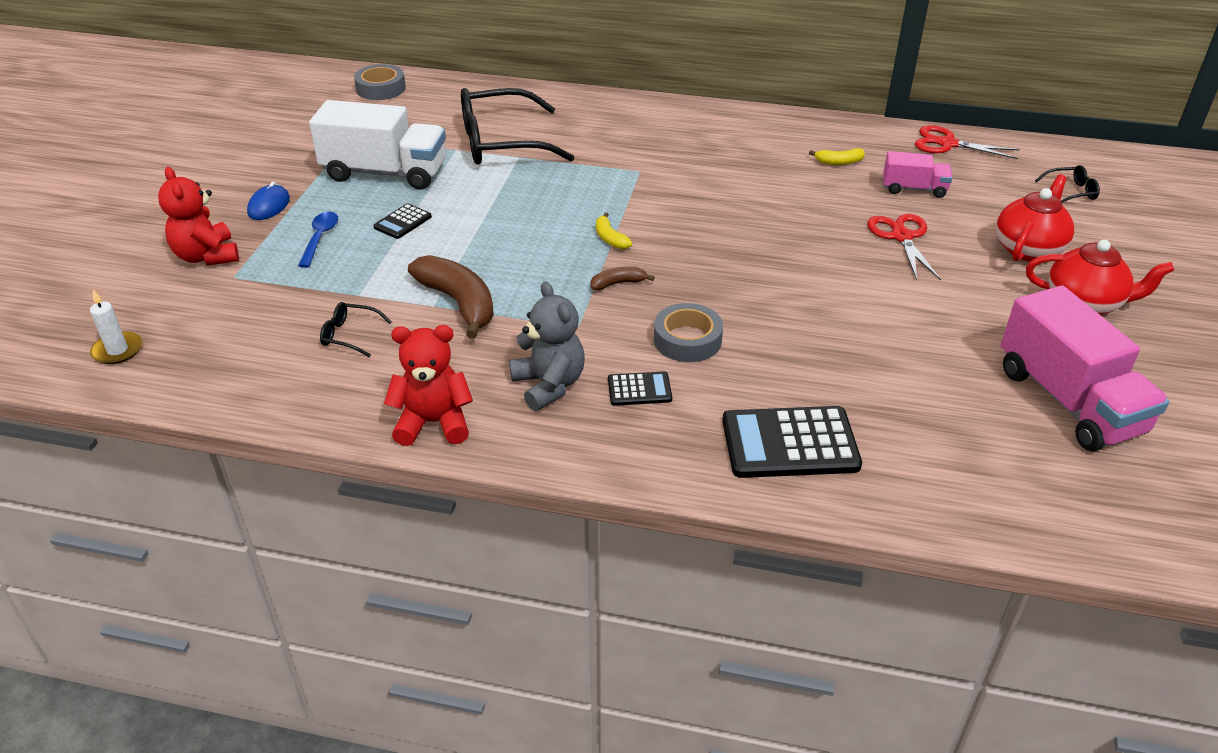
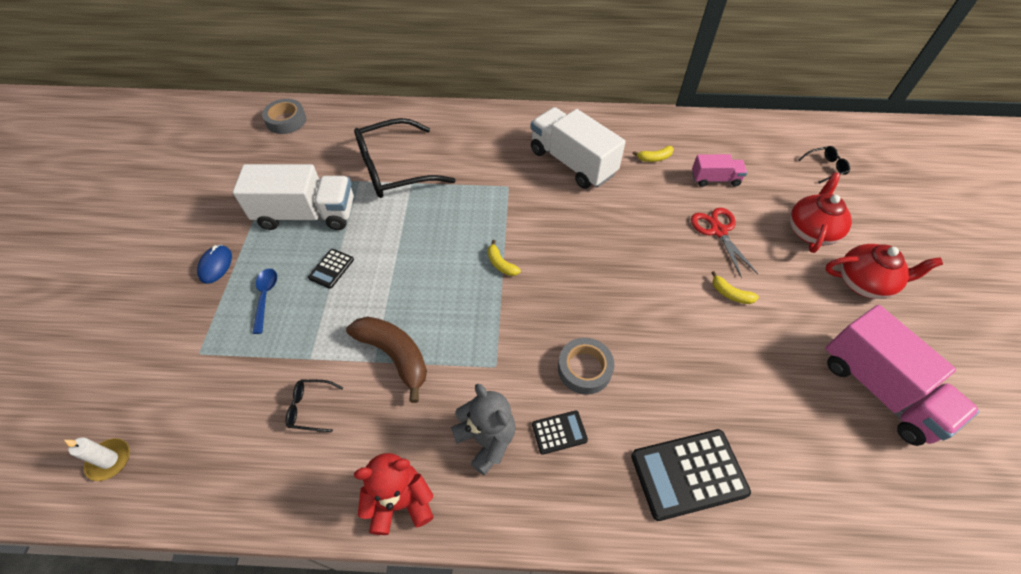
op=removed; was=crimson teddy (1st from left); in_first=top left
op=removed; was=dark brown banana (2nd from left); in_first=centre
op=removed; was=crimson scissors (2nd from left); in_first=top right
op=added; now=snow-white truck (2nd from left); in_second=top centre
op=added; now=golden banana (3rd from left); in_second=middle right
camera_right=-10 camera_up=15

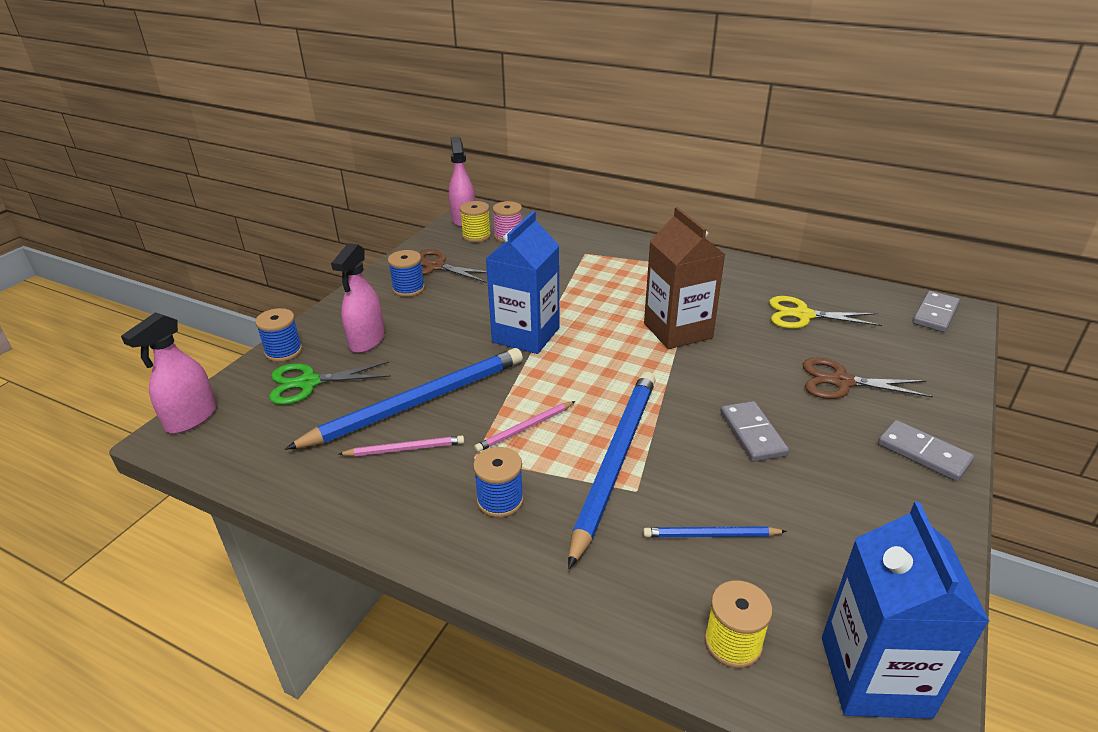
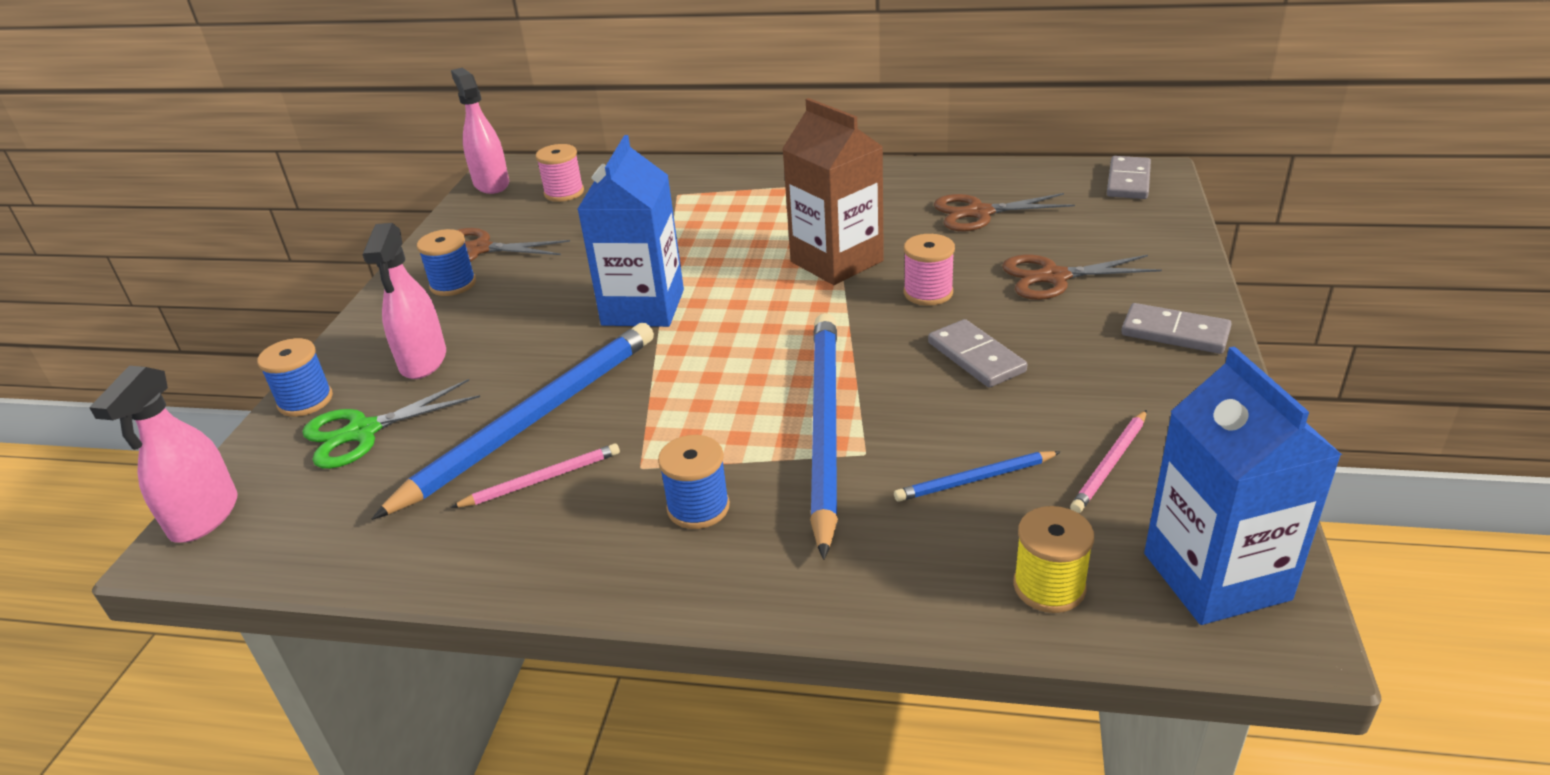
op=removed; was=golden reel of thread (1st from left); in_first=top centre
op=added; now=rose-pink reel of thread (2nd from left); in_second=centre
op=moved; was=rose-pink pencil (2nd from left); in_first=centre; in_second=middle right
op=recoloured; was=golden scissors; now=dark brown scissors (2nd from left); in_first=middle right; in_second=top centre
camera_right=-15 camera_up=0

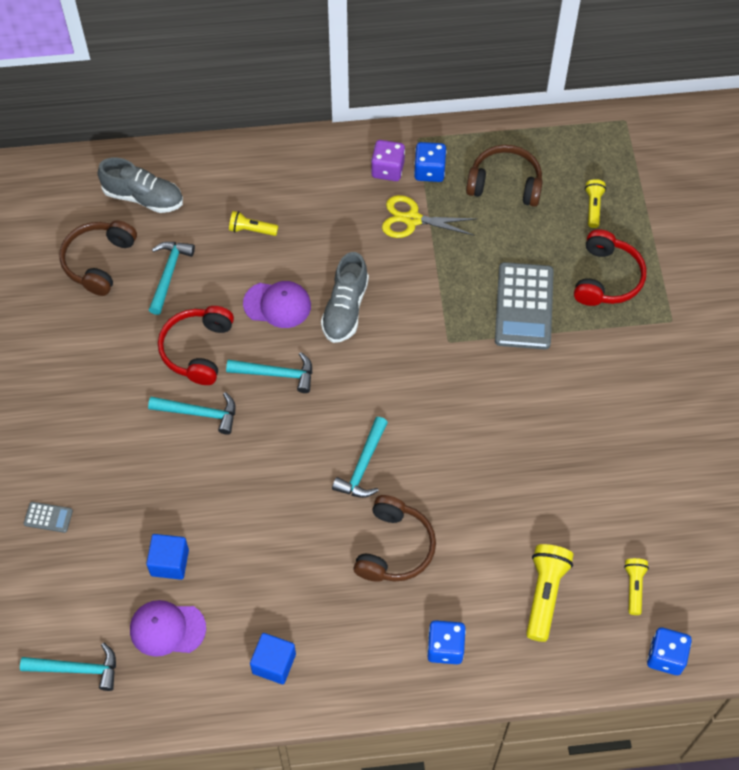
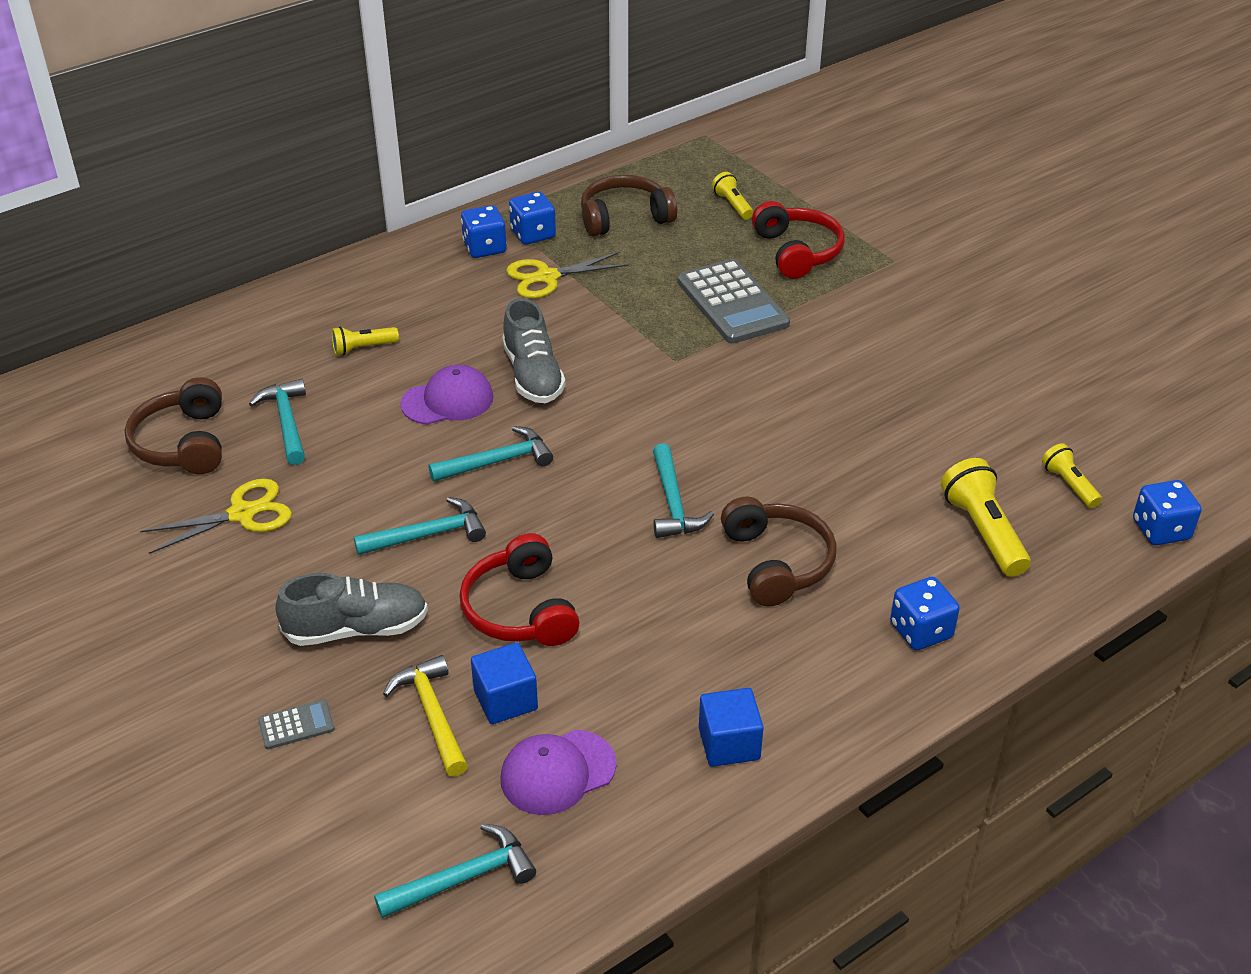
op=added; now=golden scissors (1st from left); in_second=middle left
op=added; now=golden hammer; in_second=bottom centre
op=moved; was=gray sneaker (1st from left); in_first=top left; in_second=middle left
op=moved; was=crimson over-ear headphones (1st from left); in_first=middle left; in_second=centre
op=recoloured; was=purple die; now=cobalt die (1st from left); in_first=top centre; in_second=top centre
camera_right=-30 camera_up=-20

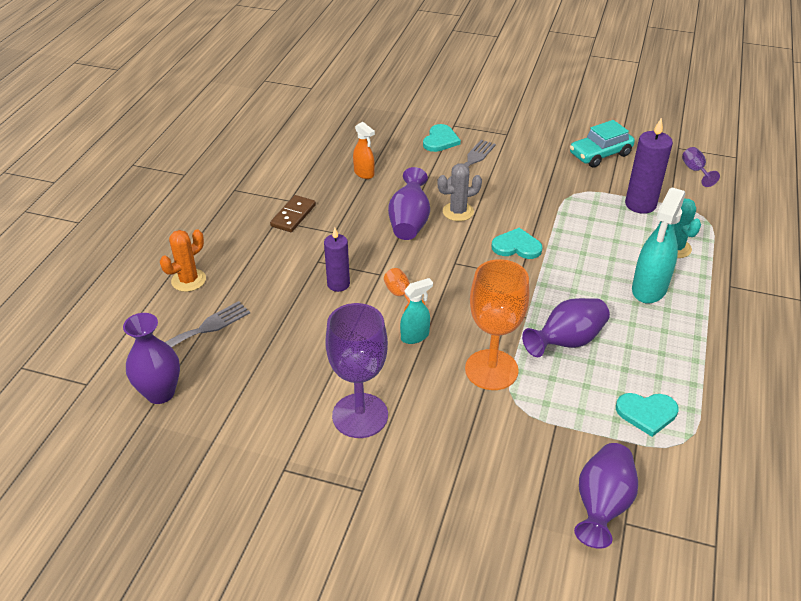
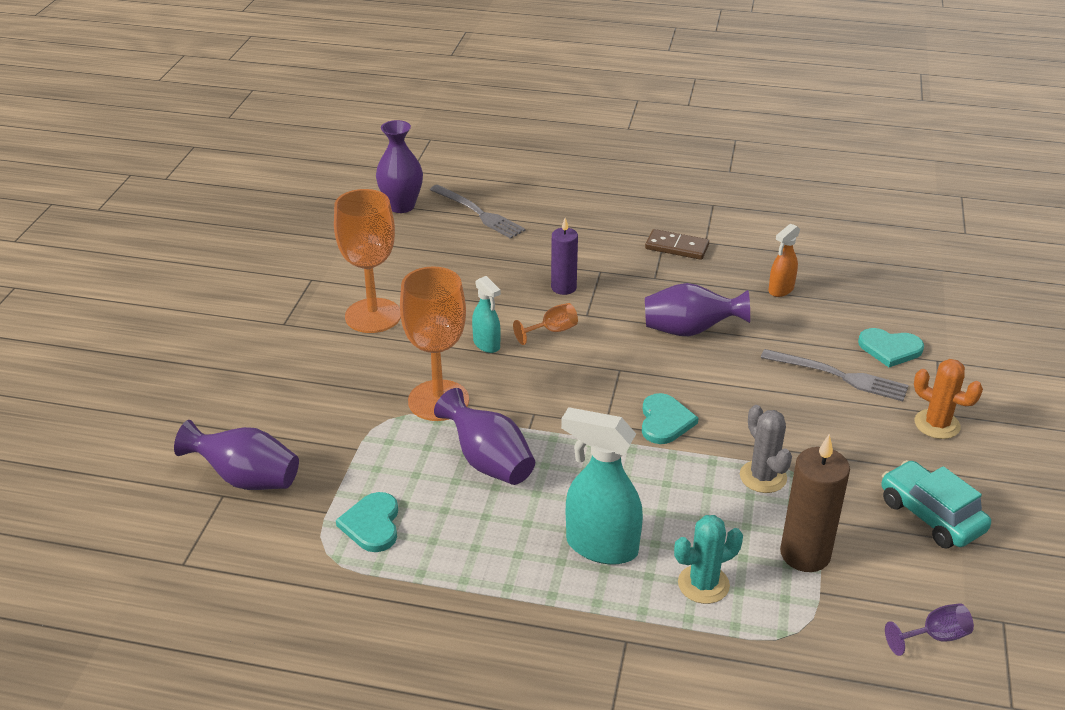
op=moved; was=bright orange cactus; in_first=middle left; in_second=middle right
op=moved; was=gray cactus; in_first=top centre; in_second=middle right
op=recoloured; was=purple goblet (1st from left); now=bright orange goblet (1st from left); in_first=centre; in_second=centre
op=recoloured; was=purple candle (2nd from left); now=dark brown candle; in_first=top right; in_second=bottom right
camera_right=85 camera_up=-5

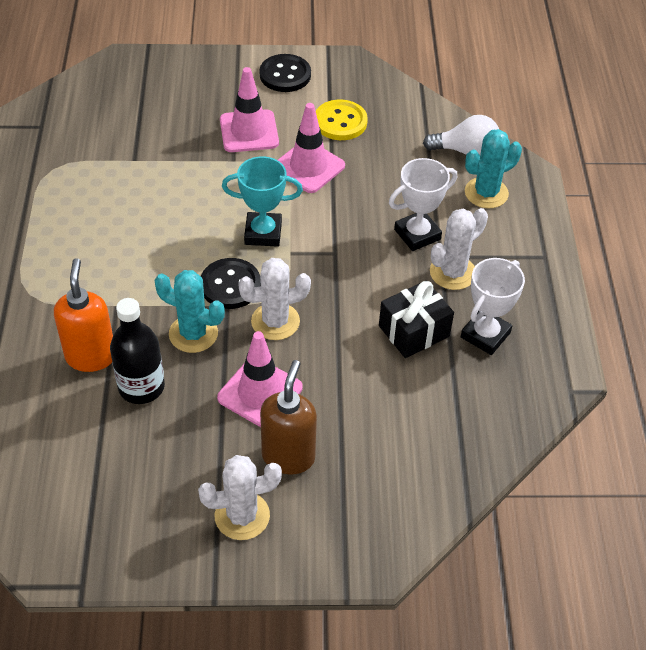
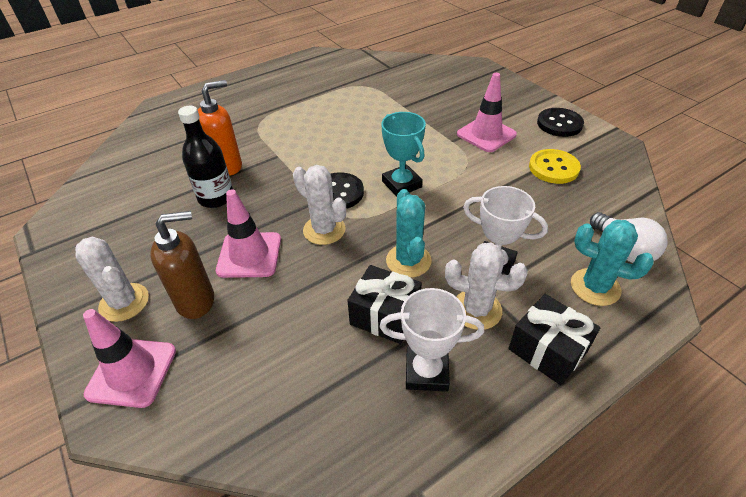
op=added; now=black present (2nd from left); in_second=bottom right
op=moved; was=aqua cactus (1st from left); in_first=middle left; in_second=centre
op=moved; was=rose-pink road cone (3rd from left in the first image); now=rose-pink road cone (1st from left); in_first=top centre; in_second=bottom left
camera_right=60 camera_up=-5

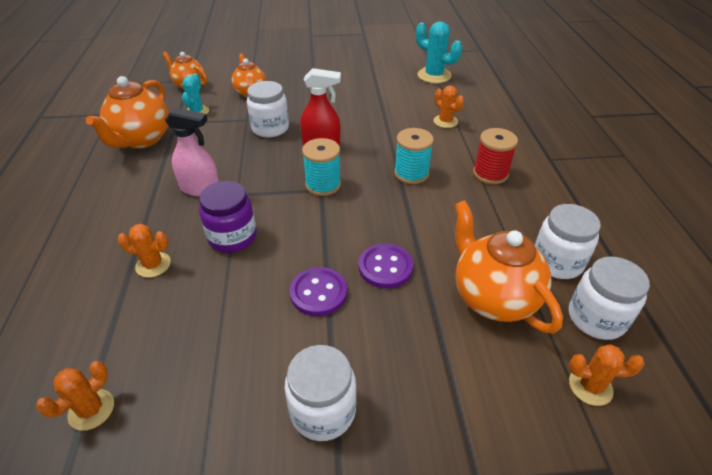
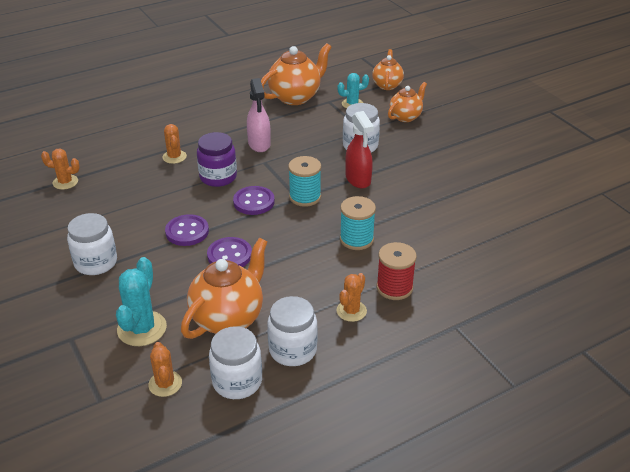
op=added; now=purple sewing button (3rd from left); in_second=centre
op=moved; was=aqua cactus (2nd from left in the first image); now=aqua cactus (1st from left); in_first=top centre; in_second=middle left
op=moved; was=bright orange cactus (3rd from left in the first image); now=bright orange cactus (4th from left); in_first=top centre; in_second=centre
op=turned; was=bright orange teapot (1st from left in the first image); in_first=top left; in_second=top centre; clockwise=150
camera_right=65 camera_up=-5

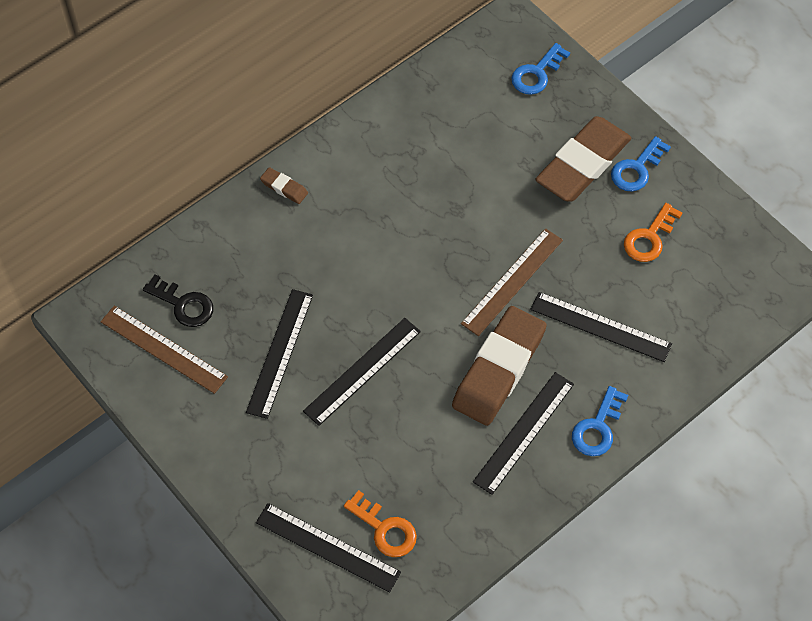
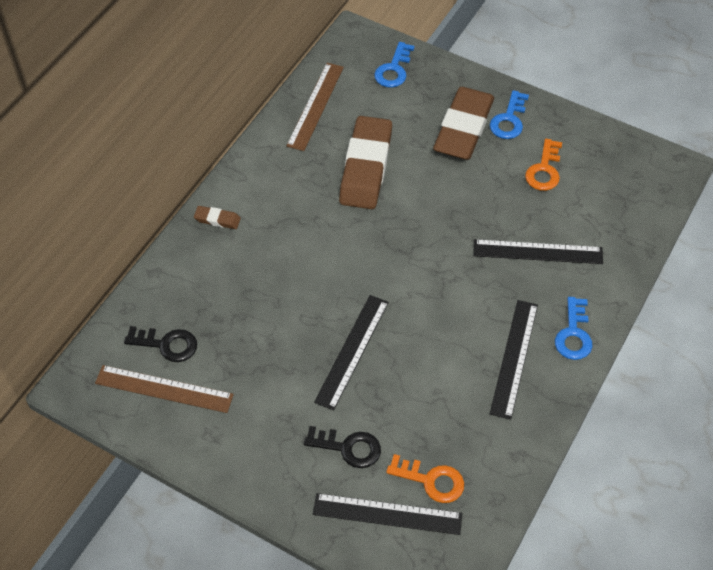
op=removed; was=black ruler (1st from left); in_first=centre
op=added; now=black door key (2nd from left); in_second=bottom centre
op=moved; was=dark brown gum eraser (2nd from left); in_first=centre; in_second=top centre
op=moved; was=dark brown ruler (2nd from left); in_first=centre; in_second=top centre
camera_right=-20 camera_up=-5

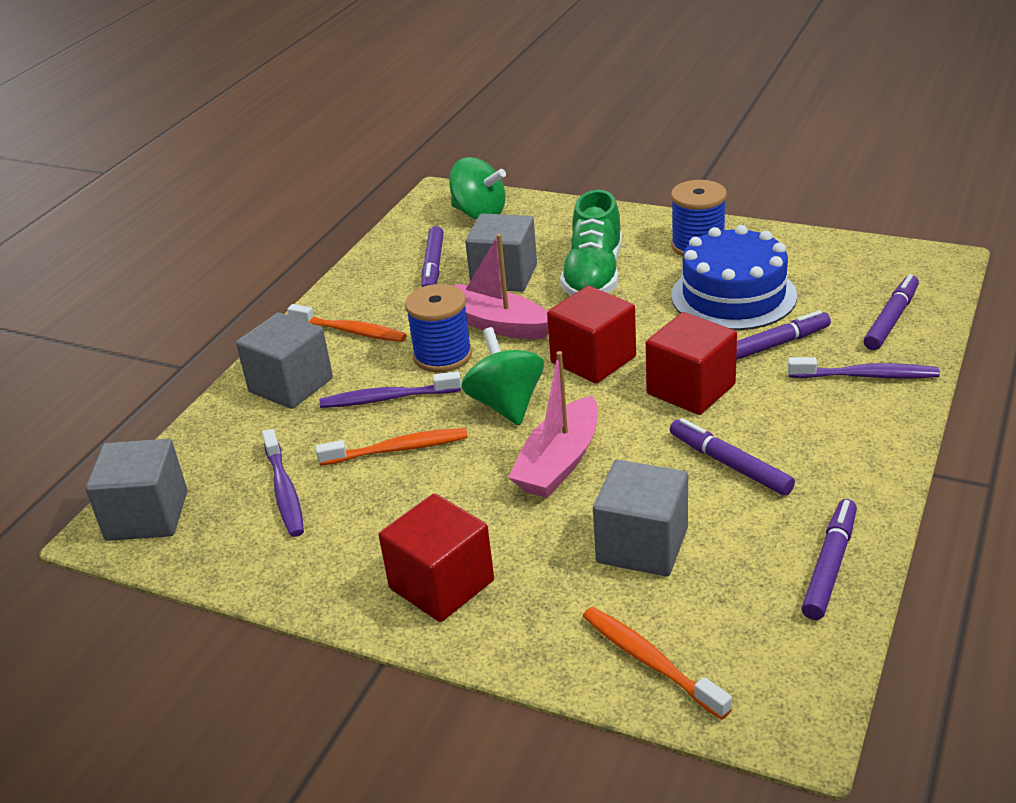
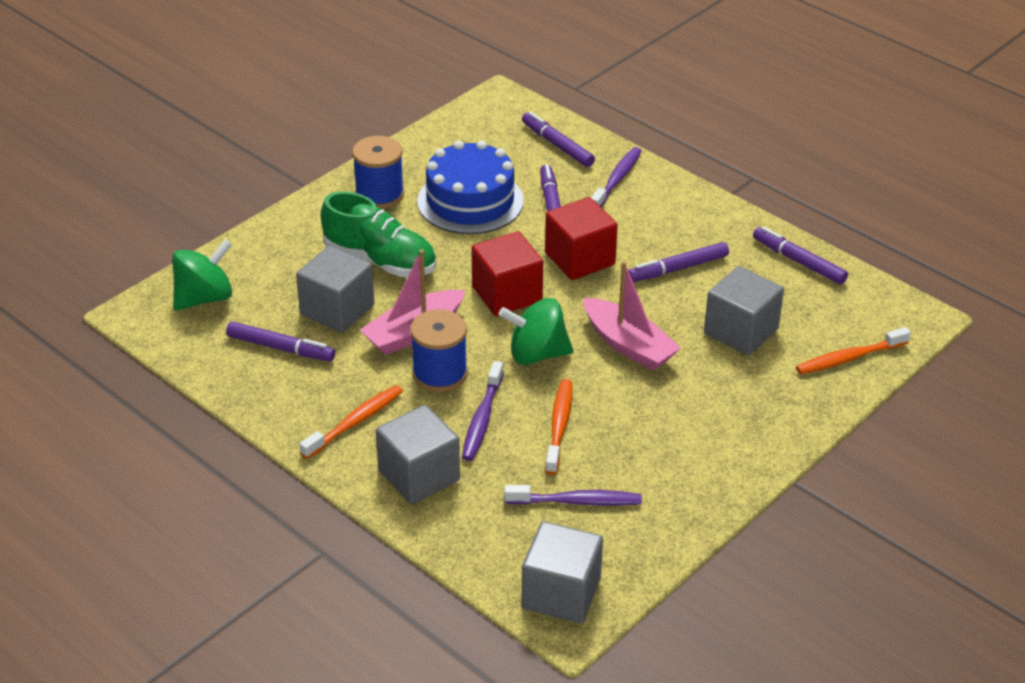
op=removed; was=crimson solid cube (1st from left); in_first=bottom centre
camera_right=-75 camera_up=5

